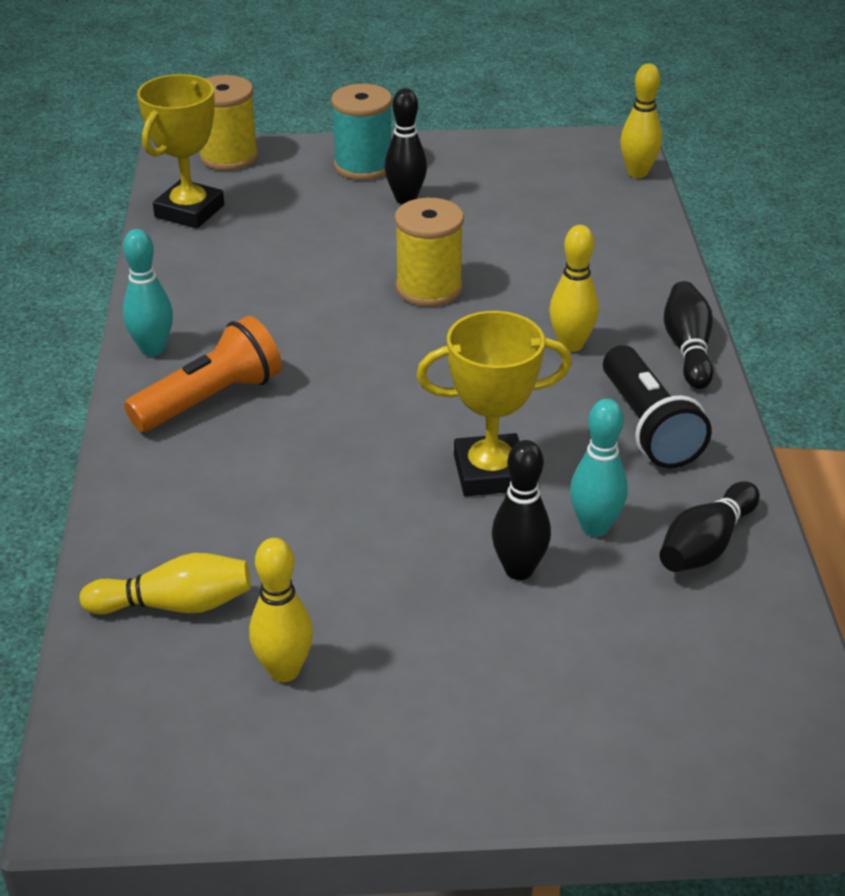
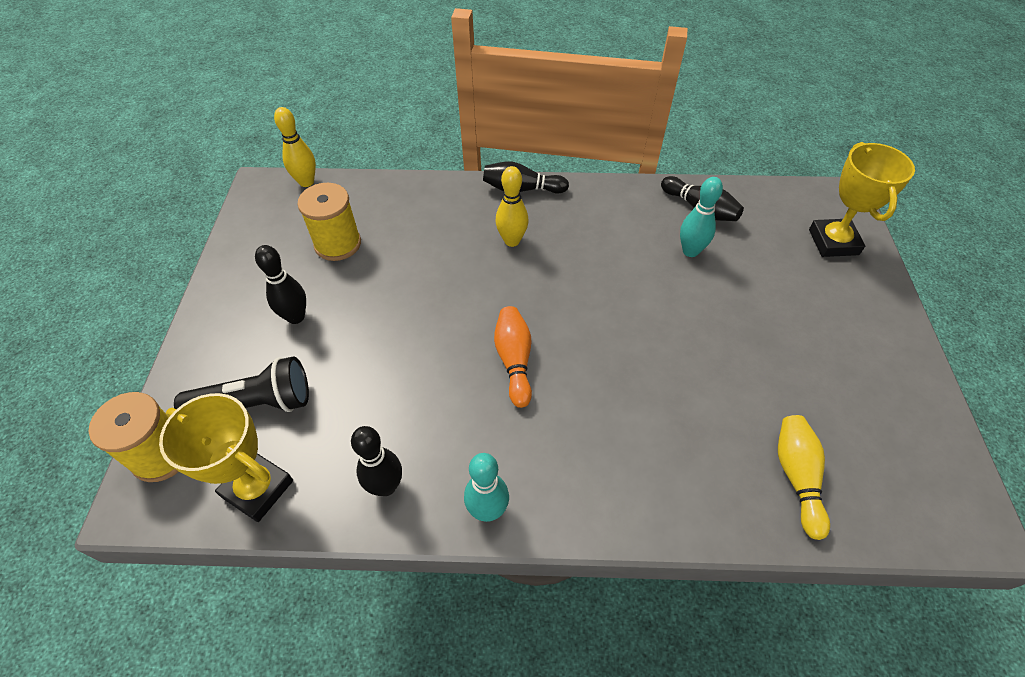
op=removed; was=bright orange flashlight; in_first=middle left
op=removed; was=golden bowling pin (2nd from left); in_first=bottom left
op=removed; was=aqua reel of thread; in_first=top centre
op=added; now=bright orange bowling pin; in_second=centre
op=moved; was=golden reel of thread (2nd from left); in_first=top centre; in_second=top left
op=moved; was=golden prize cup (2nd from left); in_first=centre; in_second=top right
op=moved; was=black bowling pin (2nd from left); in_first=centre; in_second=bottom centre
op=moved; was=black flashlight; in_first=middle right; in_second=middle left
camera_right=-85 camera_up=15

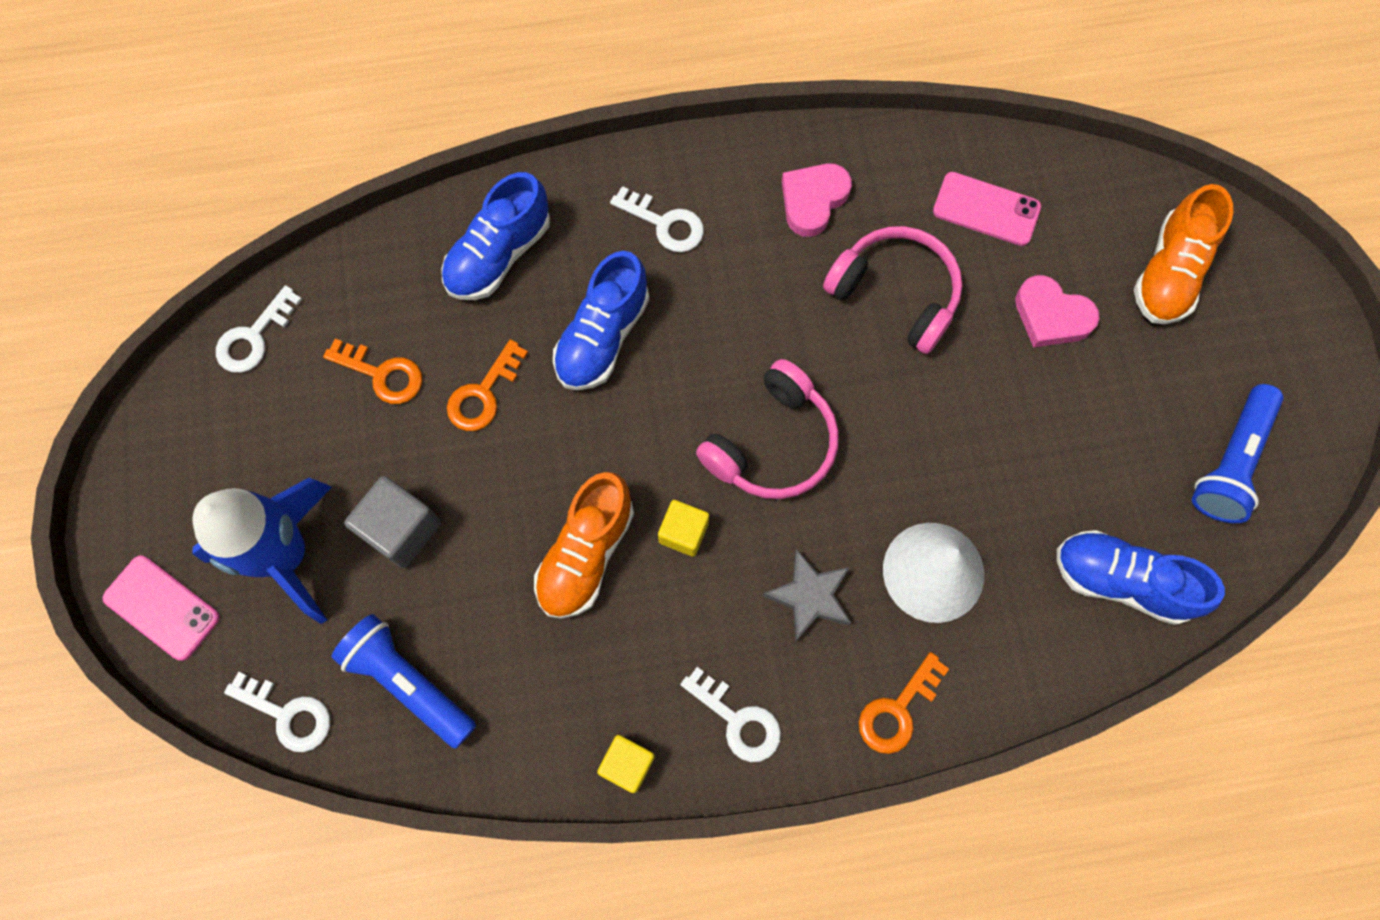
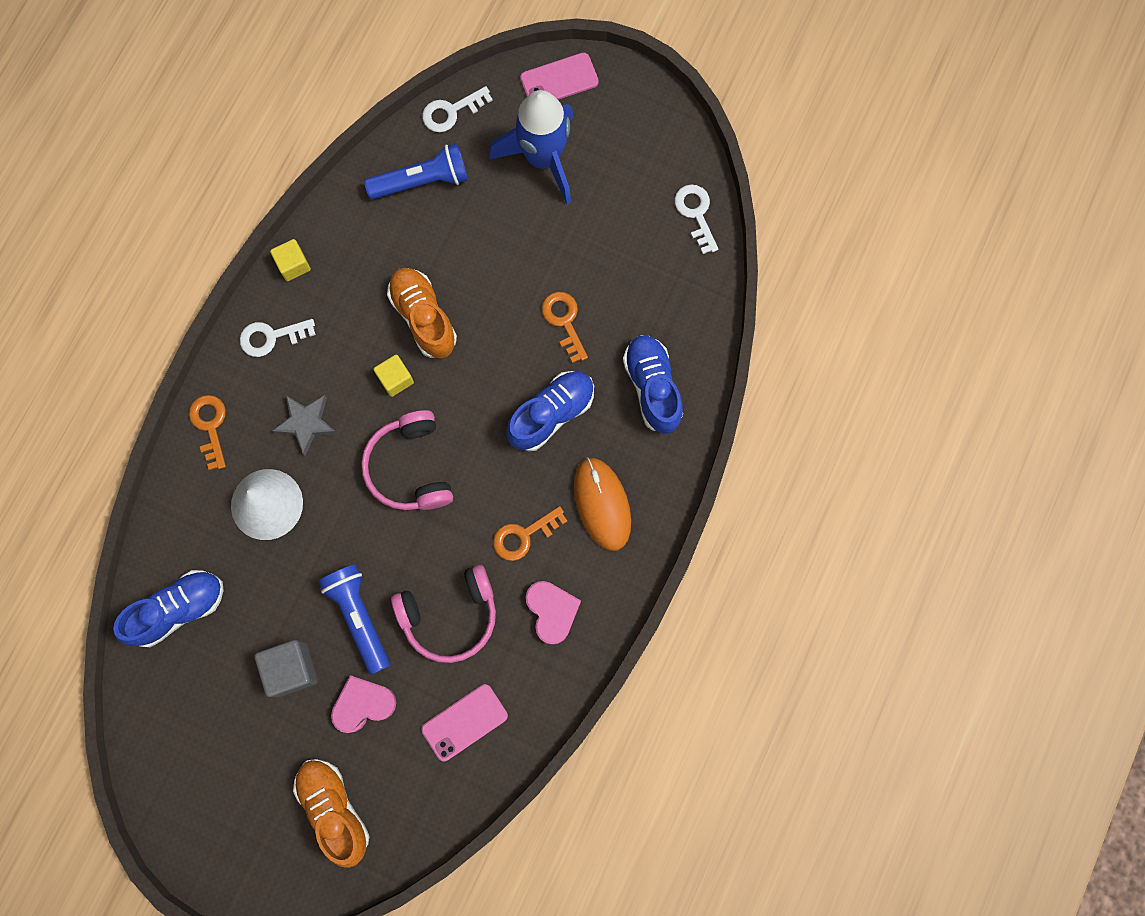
op=moved; was=bright orange door key (1st from left in the first image); now=bright orange door key (2nd from left); in_first=middle left; in_second=centre
op=moved; was=gray solid cube; in_first=middle left; in_second=bottom left
op=moved; was=cobalt flashlight (2nd from left in the first image); now=cobalt flashlight (1st from left); in_first=middle right; in_second=bottom left
op=replaced; was=snow-white door key (3rd from left); now=bright orange mouse; in_first=top centre; in_second=centre
op=turned; was=cobalt sneaker (2nd from left); in_first=centre; in_second=centre; clockwise=75
camera_right=125 camera_up=5

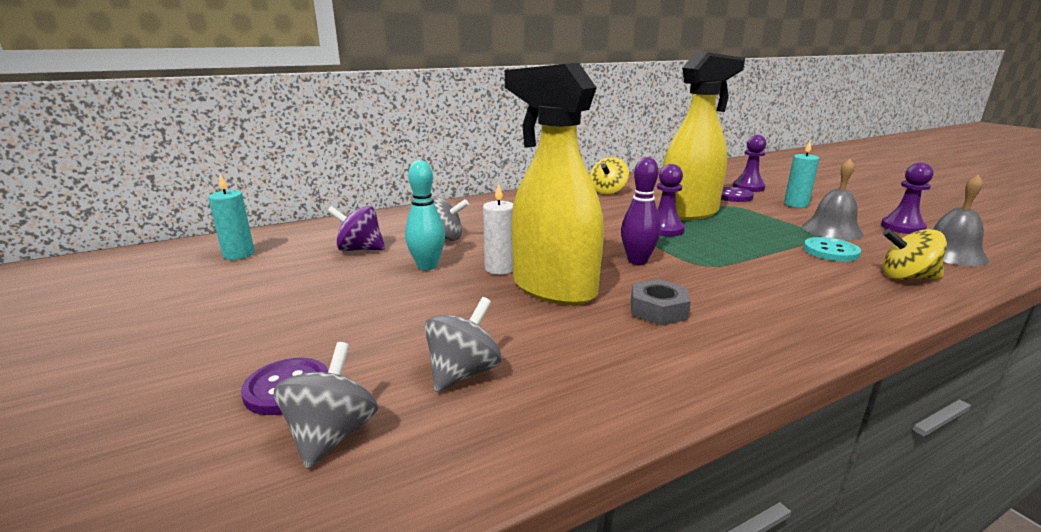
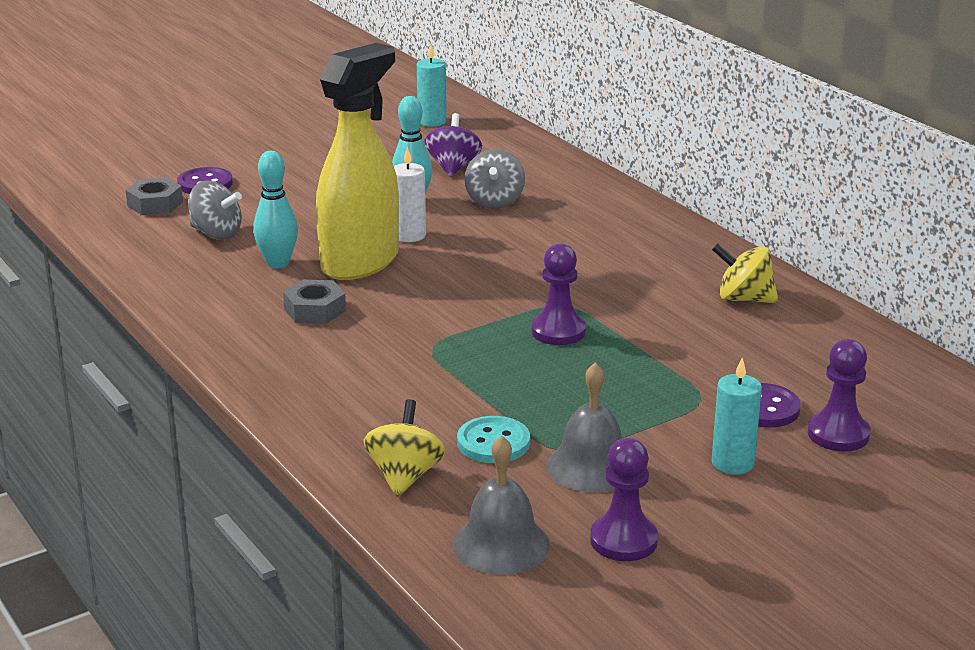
op=removed; was=purple bowling pin; in_first=centre
op=removed; was=golden sprayer (2nd from left); in_first=top right
op=added; now=aqua bowling pin (1st from left); in_second=top left
op=replaced; was=gray whirligig (1st from left); now=gray hexagon nut (1st from left); in_first=bottom left; in_second=top left
camera_right=85 camera_up=5

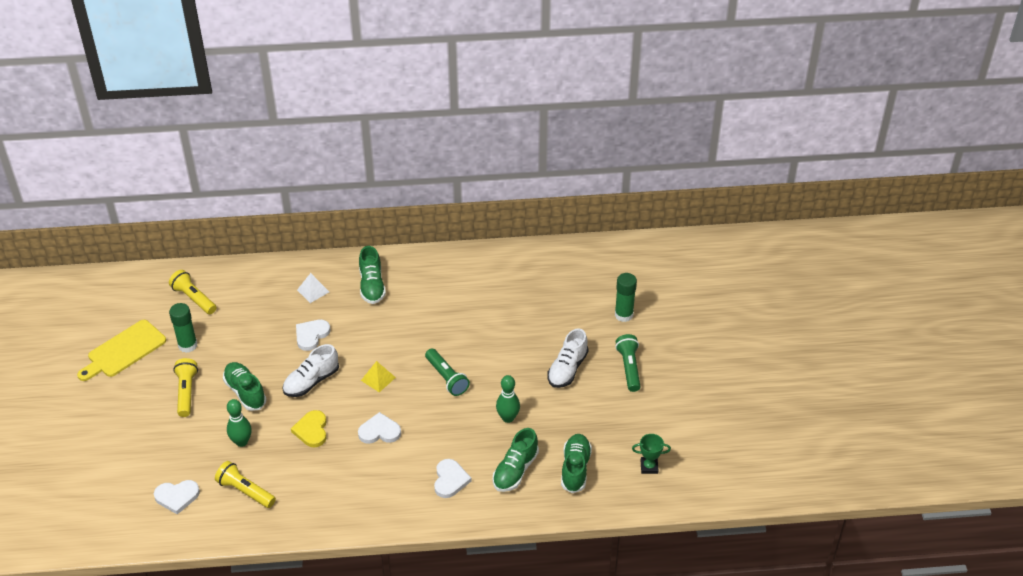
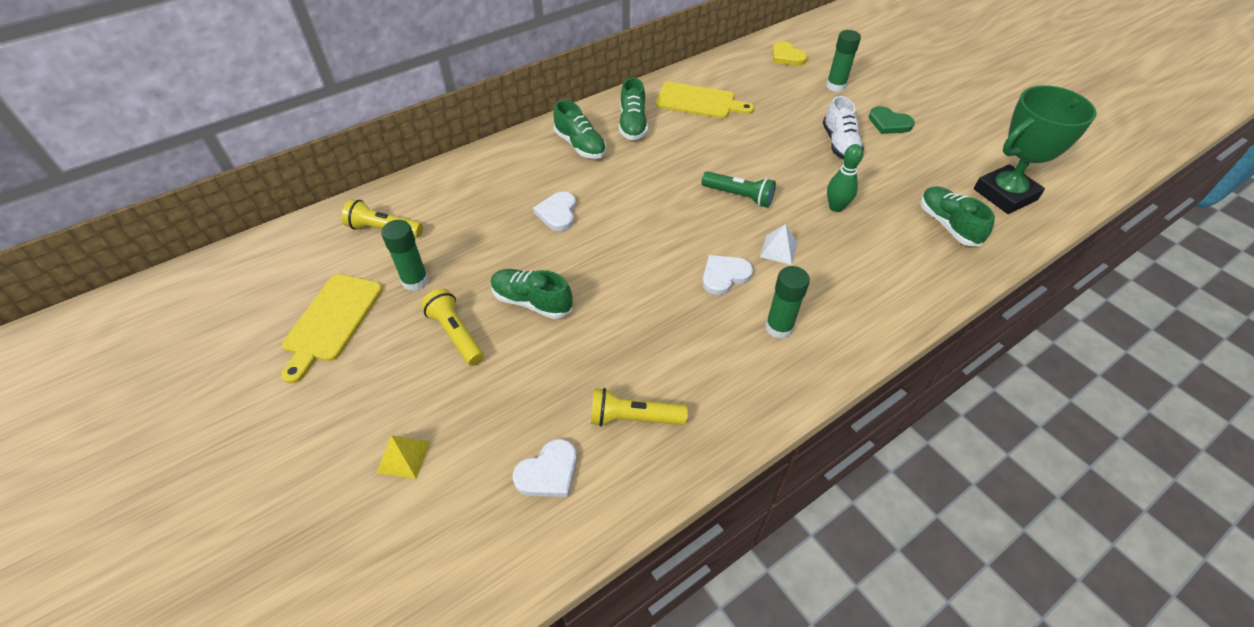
op=removed; was=leaf-green bowling pin (1st from left); in_first=bottom left
op=removed; was=snow-white sneaker (1st from left); in_first=middle left
op=removed; was=snow-white heart shape (4th from left); in_first=bottom centre
op=added; now=golden bread board (2nd from left); in_second=top centre
op=added; now=leaf-green stick of glue (2nd from left); in_second=centre
op=moved; was=golden heart shape; in_first=bottom left; in_second=top centre
op=moved; was=snow-white pyramid shape; in_first=middle left; in_second=centre
op=moved; was=golden pyramid shape; in_first=centre; in_second=bottom left
op=moved; was=leaf-green sneaker (3rd from left); in_first=bottom centre; in_second=top centre
op=replaced; was=leaf-green flashlight (2nd from left); now=leaf-green heart shape; in_first=centre; in_second=top right
op=resized; was=leaf-green prize cup; in_first=bottom centre; in_second=top right; ratio=2.33
camera_right=-30 camera_up=5

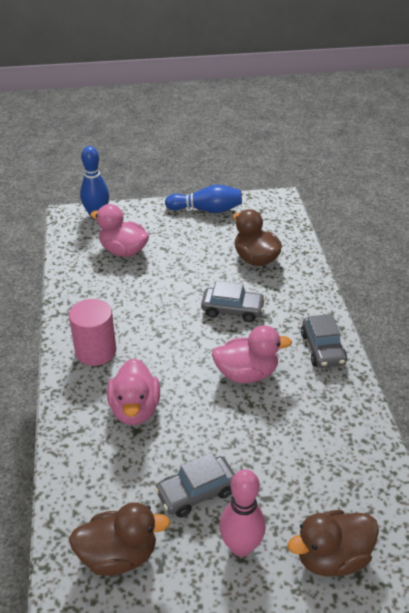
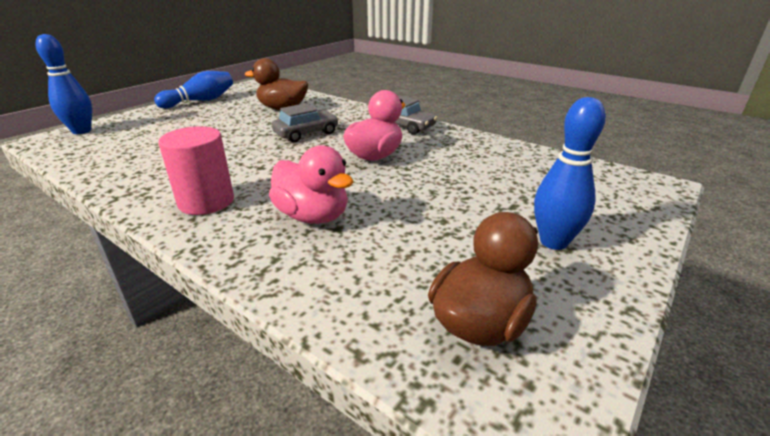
op=removed; was=rose-pink duck (1st from left); in_first=middle left
op=removed; was=gray car (1st from left); in_first=bottom centre
op=removed; was=dark brown duck (3rd from left); in_first=bottom right
op=recoloured; was=rose-pink bowling pin; now=cobalt bowling pin (3rd from left); in_first=bottom centre; in_second=middle right
camera_right=-45 camera_up=-10

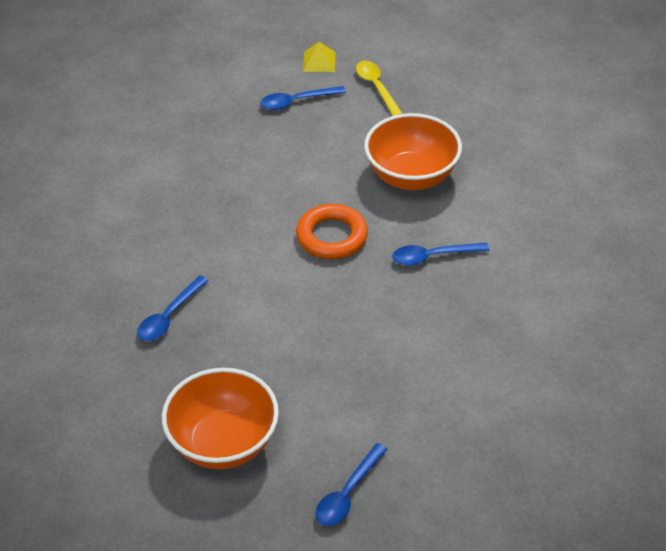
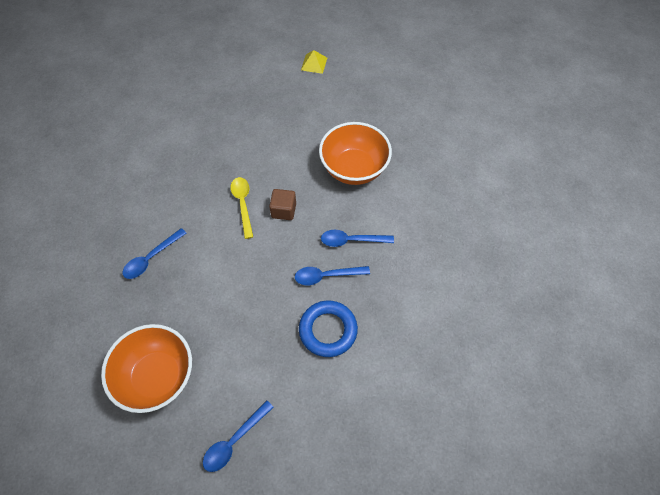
op=added; now=cobalt ring; in_second=centre
op=moved; was=cobalt teaspoon (2nd from left in the first image); now=cobalt teaspoon (3rd from left); in_first=top centre; in_second=centre
op=moved; was=golden teaspoon; in_first=top centre; in_second=centre
op=replaced; was=bright orange ring; now=dark brown solid cube; in_first=centre; in_second=centre
camera_right=10 camera_up=15

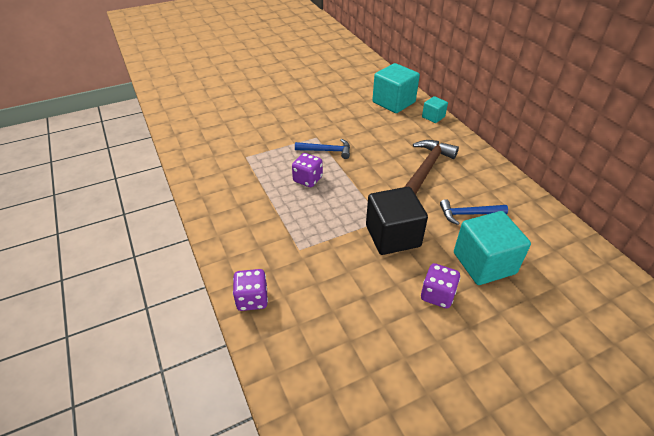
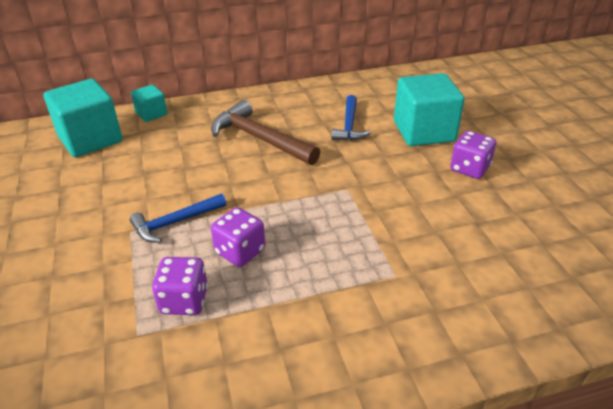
op=removed; was=black solid cube; in_first=centre
op=moved; was=purple die (1st from left); in_first=centre; in_second=bottom left
op=turned; was=cobalt hammer (1st from left); in_first=centre; in_second=middle left; clockwise=-135
camera_right=-80 camera_up=-5

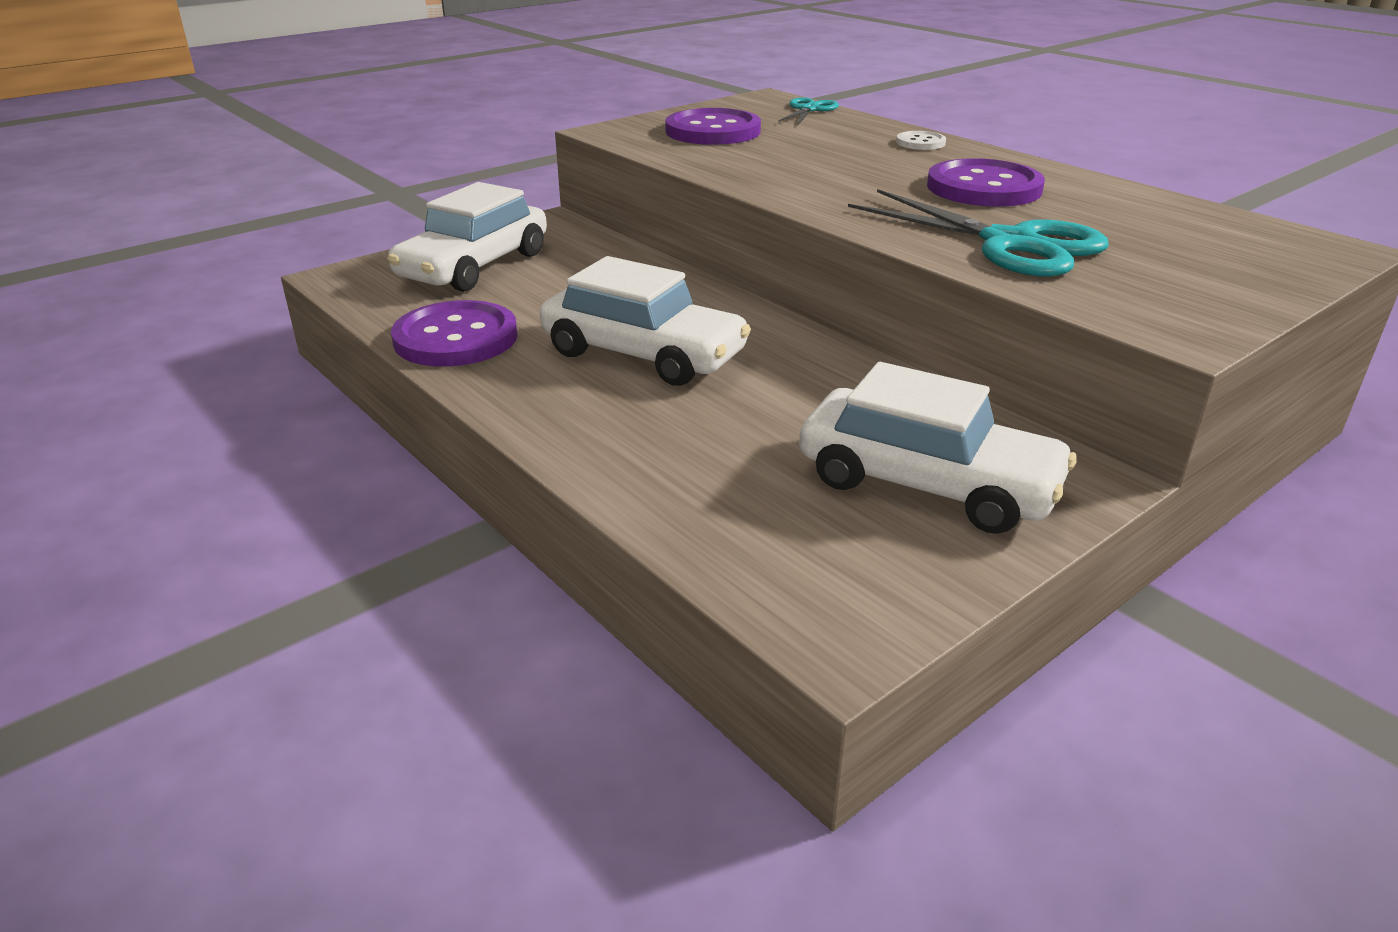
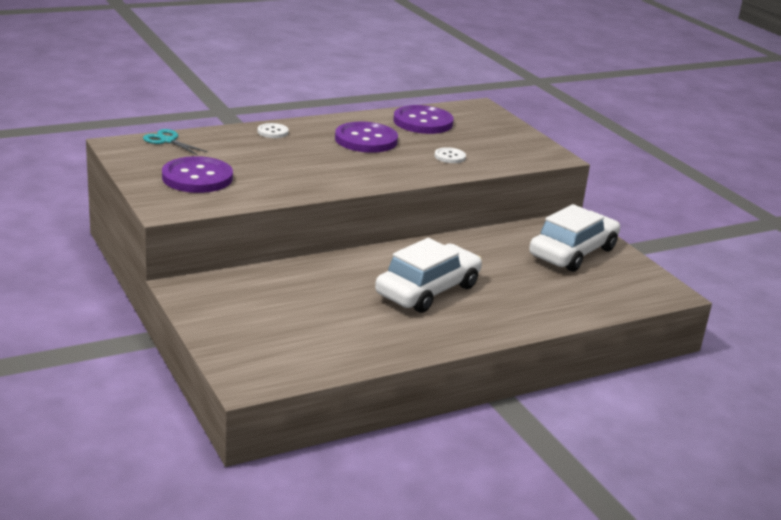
op=removed; was=snow-white car (1st from left); in_first=top centre
op=moved; was=purple sewing button (1st from left in the first image); now=purple sewing button (3rd from left); in_first=middle left; in_second=top centre
op=replaced; was=aqua scissors (2nd from left); now=snow-white sewing button (2nd from left); in_first=top right; in_second=top centre
camera_right=-80 camera_up=-5

